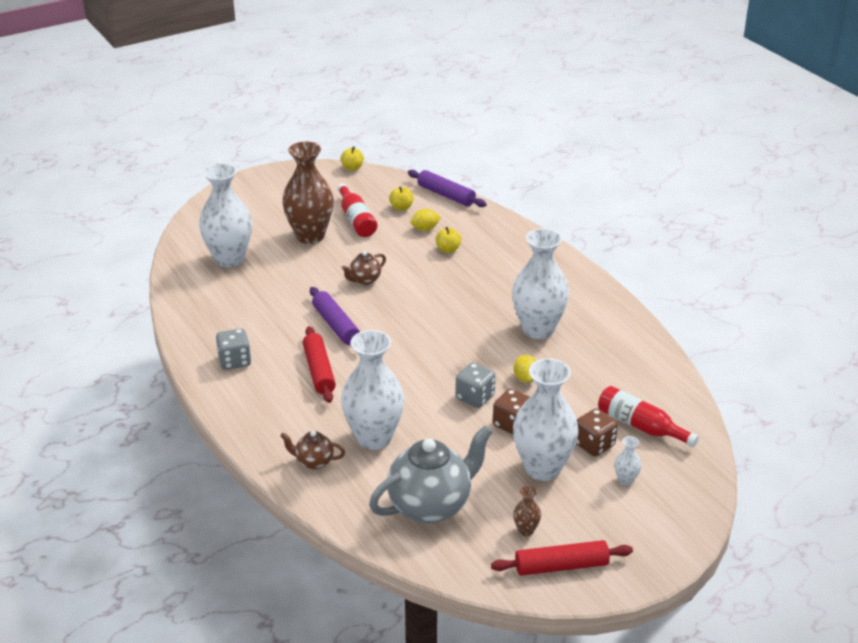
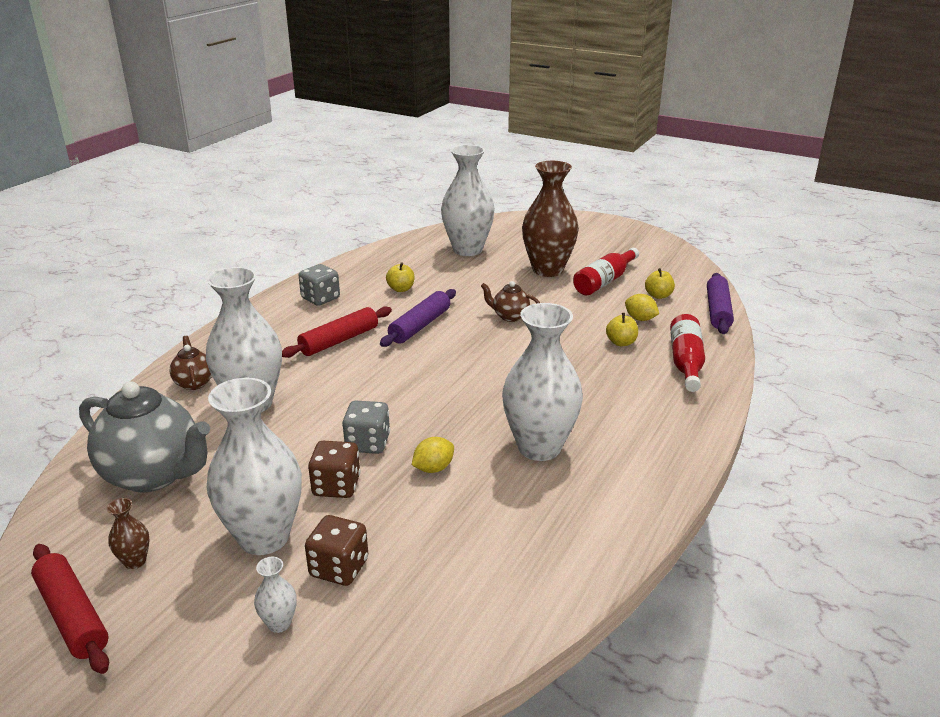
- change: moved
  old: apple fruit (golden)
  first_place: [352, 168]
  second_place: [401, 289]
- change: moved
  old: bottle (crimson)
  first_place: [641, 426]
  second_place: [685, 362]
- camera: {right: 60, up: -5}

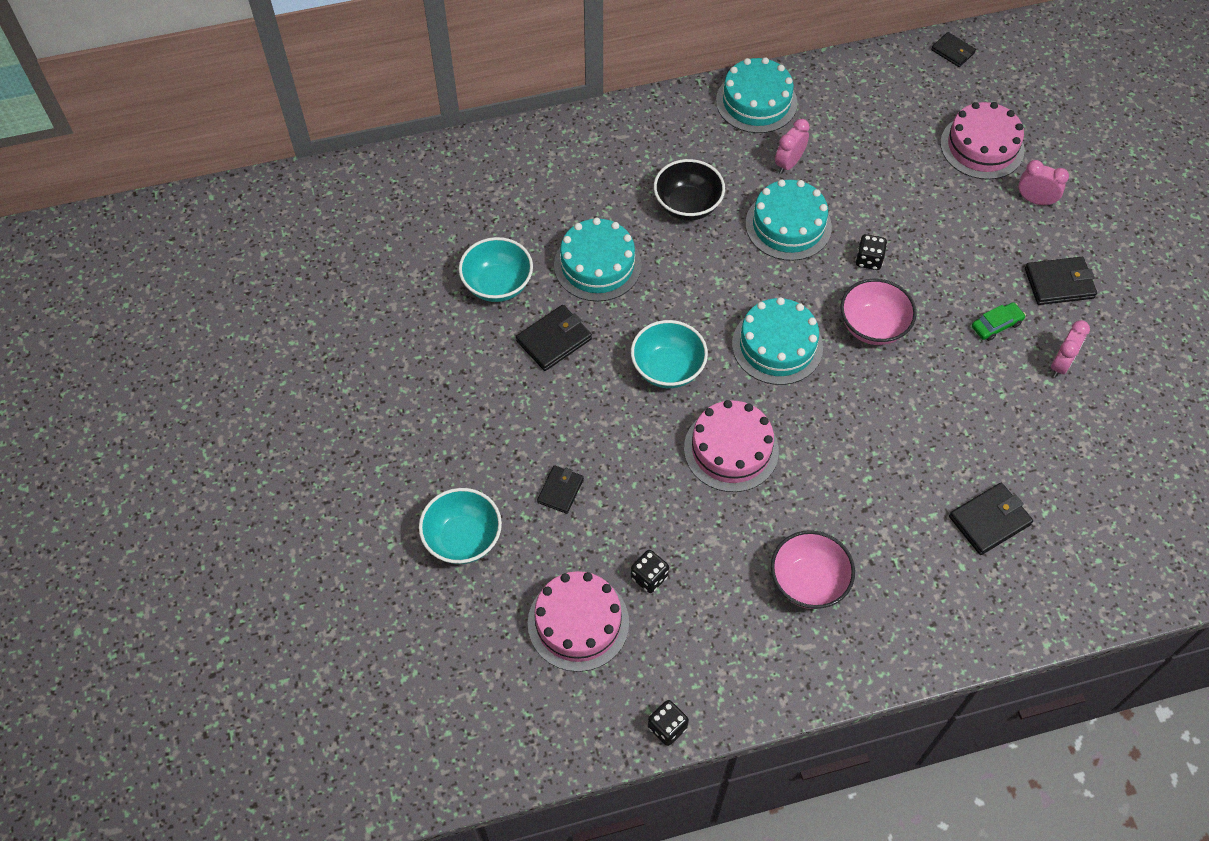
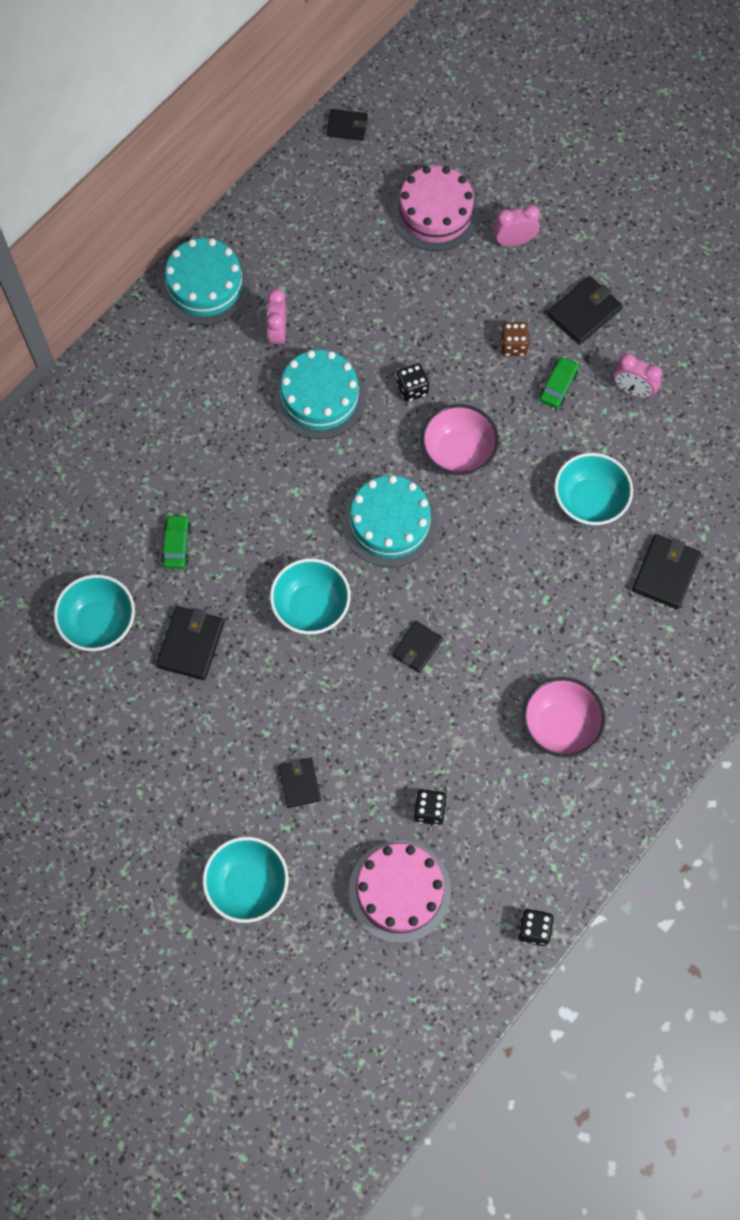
- change: removed
  old: bowl (black)
  first_place: [687, 205]
- change: replaced
  old: gateau (teal)
  new: car (green)
  first_place: [597, 265]
  second_place: [177, 544]
- change: turned
  old: bedside clock (pink)
  first_place: [1061, 364]
  second_place: [632, 390]
  degrees: 120
- change: replaced
  old: gateau (pink)
  new: wallet (black)
  first_place: [731, 449]
  second_place: [417, 647]
- change: added
  new: die (brown)
  second_place: [513, 346]
- change: added
  new: bowl (teal)
  second_place: [589, 501]
- camera: {right: -35, up: 10}

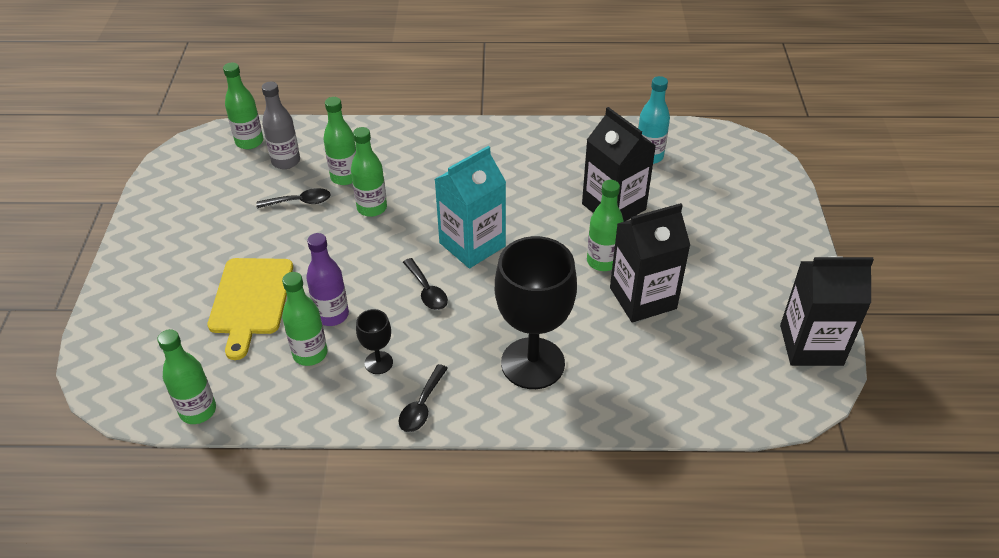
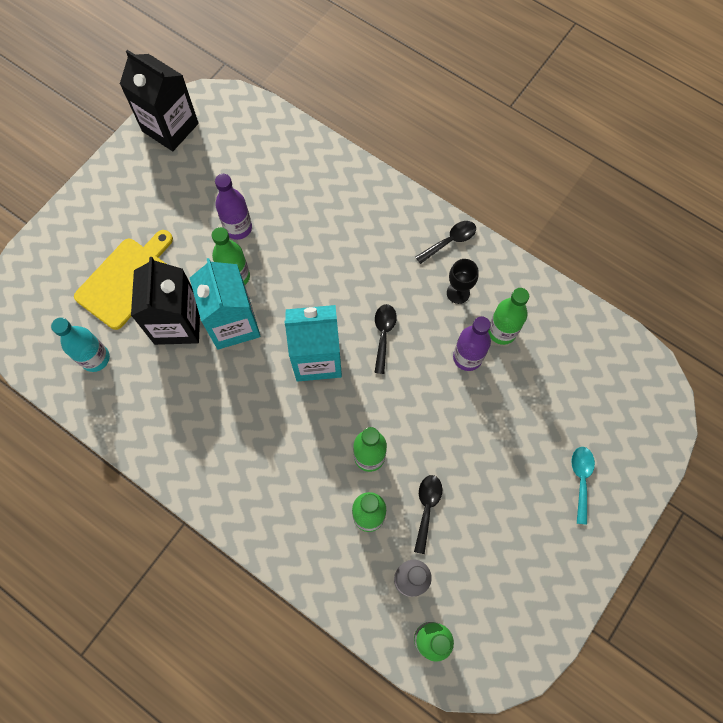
- change: turned
  old: tablespoon (black)
  first_place: [299, 202]
  second_place: [426, 508]
  degrees: 75
- change: replaced
  old: juice carton (black)
  new: bottle (purple)
  first_place: [643, 298]
  second_place: [238, 228]
- change: removed
  old: wine glass (black)
  first_place: [533, 363]
- change: moved
  old: chopping board (golden)
  first_place: [251, 300]
  second_place: [126, 280]
- change: removed
  old: bottle (green)
  first_place: [198, 411]
- change: added
  new: juice carton (teal)
  second_place: [233, 323]
- change: added
  new: tablespoon (teal)
  second_place: [581, 480]
- camera: {right: -145, up: 25}

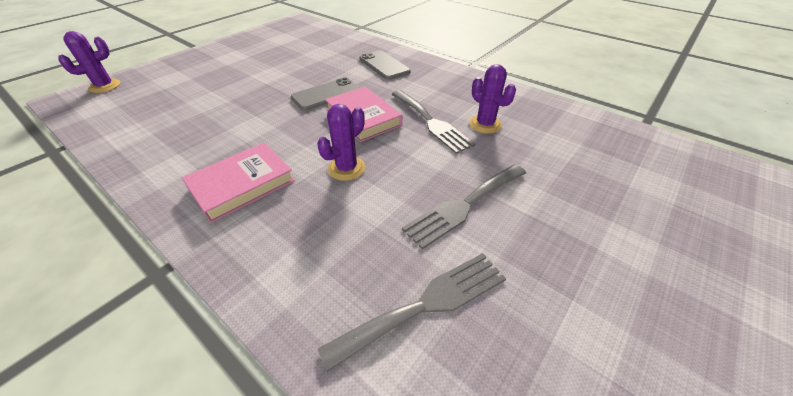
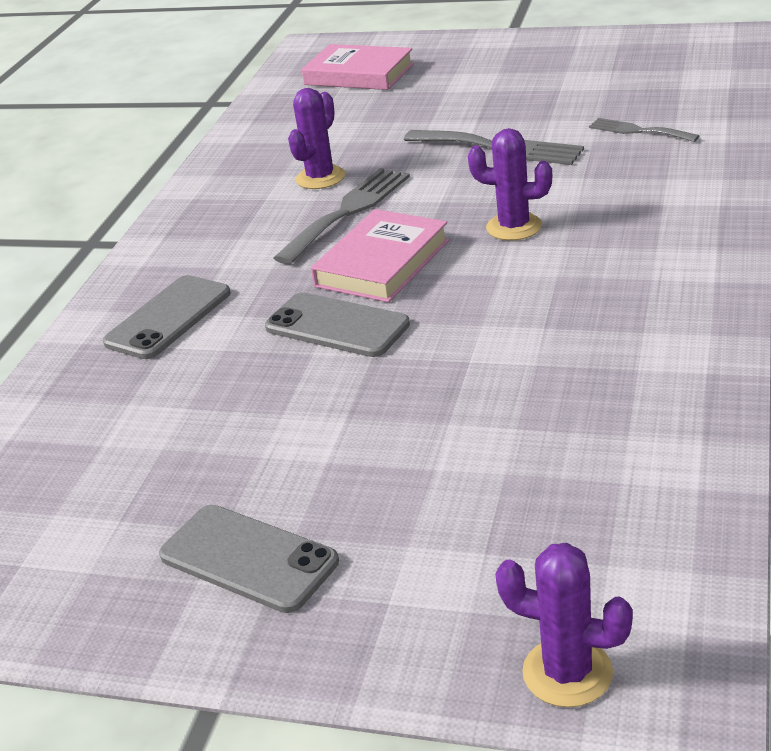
- change: moved
  old: hardcover (pink)
  first_place: [242, 185]
  second_place: [359, 74]
- change: resized
  old: table fork (ash-grey)
  first_place: [426, 304]
  second_place: [638, 131]
  factor: 0.6
- change: added
  new: smartphone (ash-grey)
  second_place: [248, 558]
- camera: {right: -110, up: -10}

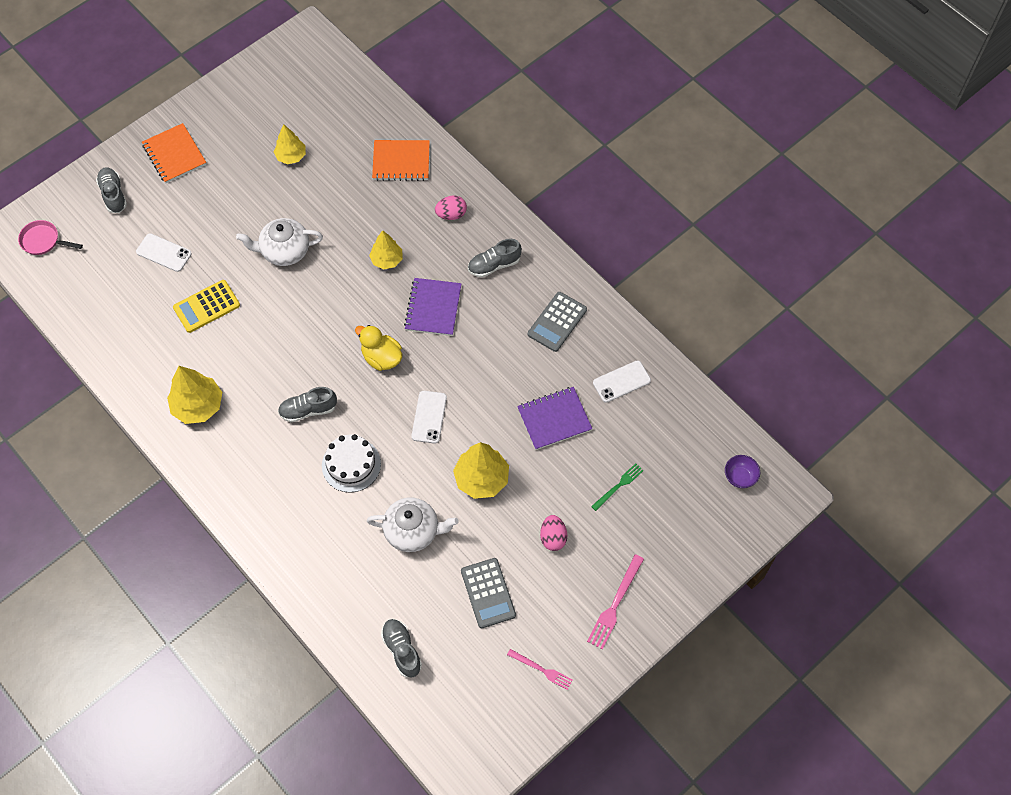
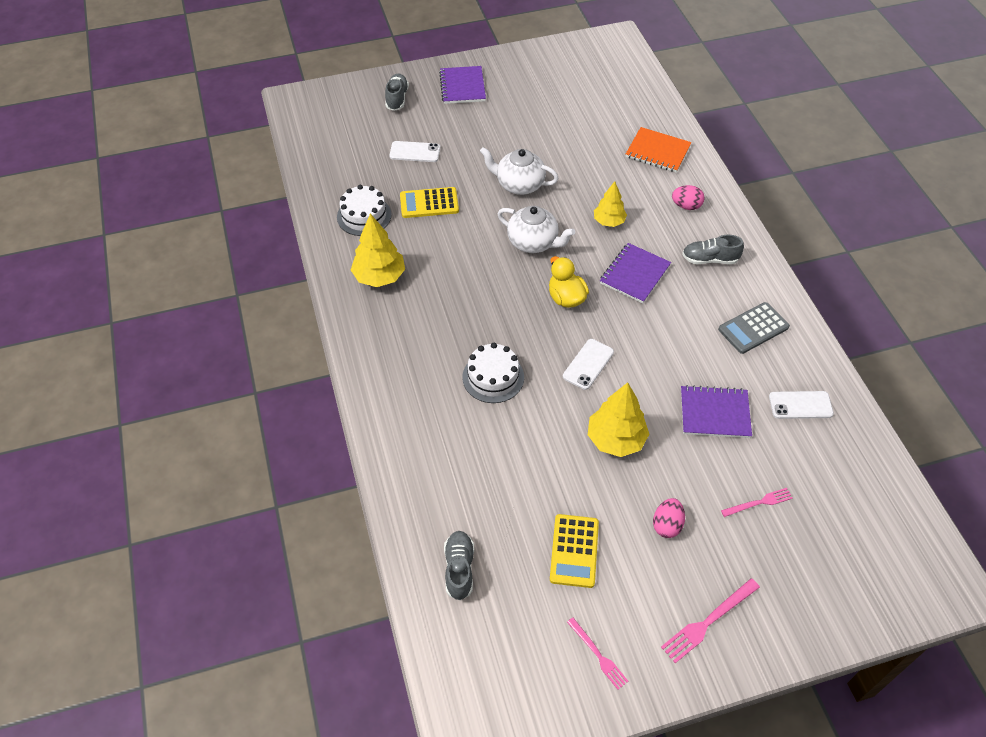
- change: recoloured
  old: exercise book (orange-coloured)
  new: exercise book (purple)
  first_place: [174, 154]
  second_place: [462, 86]
- change: removed
  old: toy tree (golden)
  first_place: [291, 156]
- change: removed
  old: frying pan (pink)
  first_place: [43, 241]
- change: turned
  old: smartphone (snow-white)
  first_place: [164, 253]
  second_place: [415, 152]
  degrees: -45
- change: removed
  old: sneaker (ash-grey)
  first_place: [308, 410]
- change: removed
  old: bowl (purple)
  first_place: [740, 477]
- change: recoloured
  old: table fork (green)
  new: table fork (pink)
  first_place: [618, 486]
  second_place: [759, 502]
- change: moved
  old: teapot (snow-white)
  first_place: [413, 531]
  second_place: [533, 242]
- change: recoloured
  old: calculator (ash-grey)
  new: calculator (golden)
  first_place: [488, 593]
  second_place: [574, 551]
- change: added
  new: gateau (snow-white)
  second_place: [364, 216]
- camera: {right: 25, up: -10}

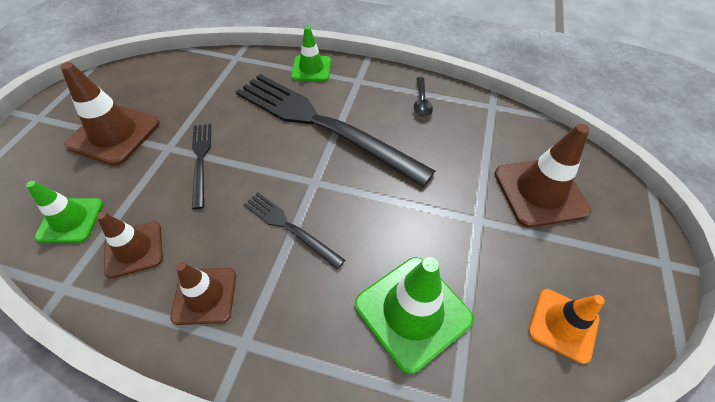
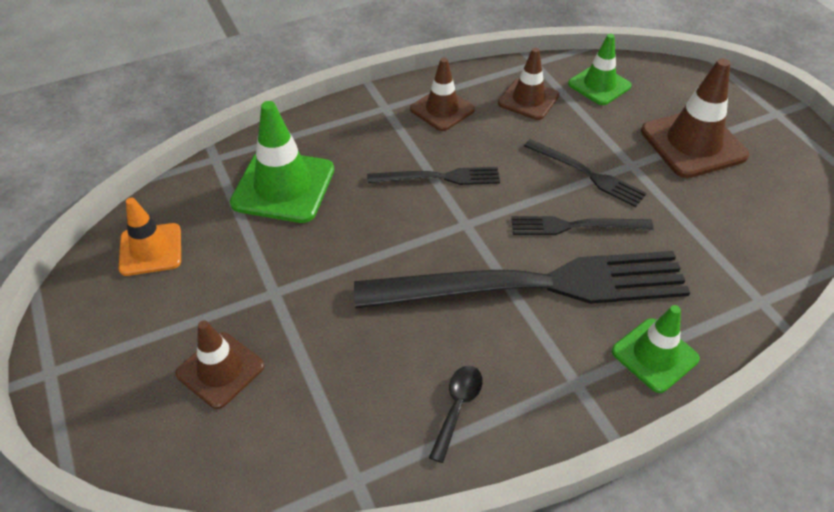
- change: turned
  old: tablespoon (black)
  first_place: [421, 102]
  second_place: [457, 407]
  degrees: 60
- change: resized
  old: road cone (brown)
  first_place: [540, 192]
  second_place: [220, 370]
  factor: 0.64
- change: added
  new: table fork (black)
  second_place: [575, 226]
- camera: {right: 140, up: -5}

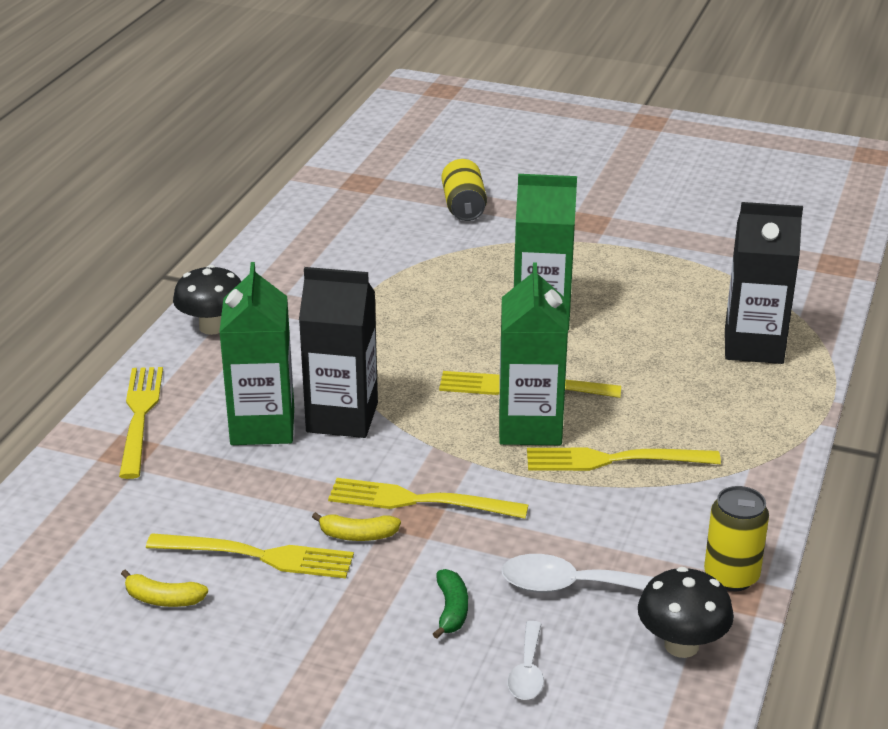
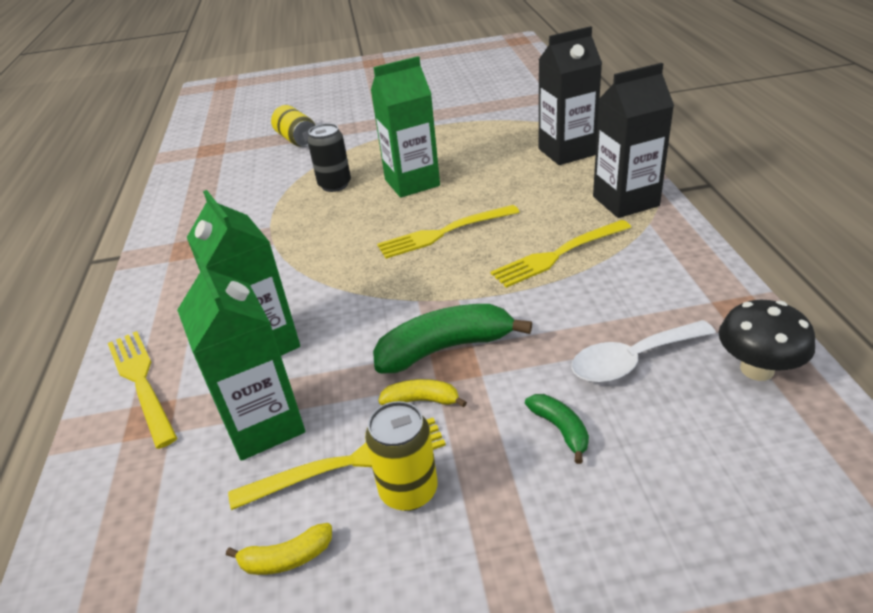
- change: moved
  old: juice carton (green)
  first_place: [530, 427]
  second_place: [264, 425]
- change: removed
  old: fungus (black)
  first_place: [212, 327]
- change: moved
  old: juice carton (black)
  first_place: [342, 417]
  second_place: [625, 201]
- change: replaced
  old: table fork (golden)
  new: banana (green)
  first_place: [417, 501]
  second_place: [445, 348]
- change: moved
  old: can (golden)
  first_place: [731, 576]
  second_place: [408, 490]
- change: turned
  old: banana (golden)
  first_place: [357, 535]
  second_place: [422, 400]
  degrees: -150
- change: removed
  old: tablespoon (snow-white)
  first_place: [527, 671]
- change: added
  new: can (black)
  second_place: [335, 185]
- camera: {right: -25, up: 5}

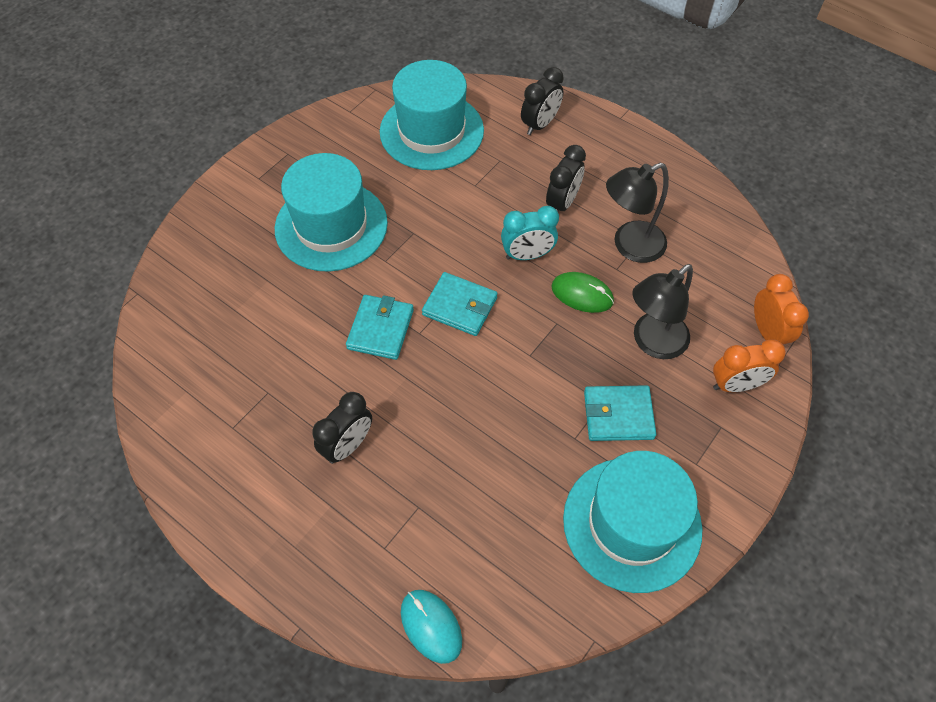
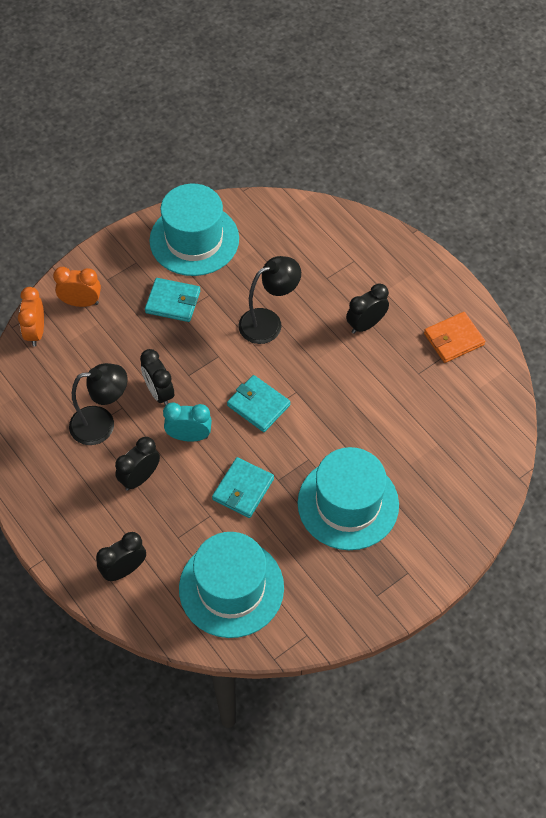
- change: moved
  old: desk lamp (black)
  first_place: [652, 343]
  second_place: [268, 322]
- change: replaced
  old: PC mouse (green)
  new: bedside clock (black)
  first_place: [582, 294]
  second_place: [159, 393]
- change: moved
  old: wallet (teal)
  first_place: [380, 329]
  second_place: [243, 489]
- change: removed
  old: PC mouse (teal)
  first_place: [431, 626]
- change: added
  new: wallet (orange-coloured)
  second_place: [453, 339]
- camera: {right: -165, up: 0}

